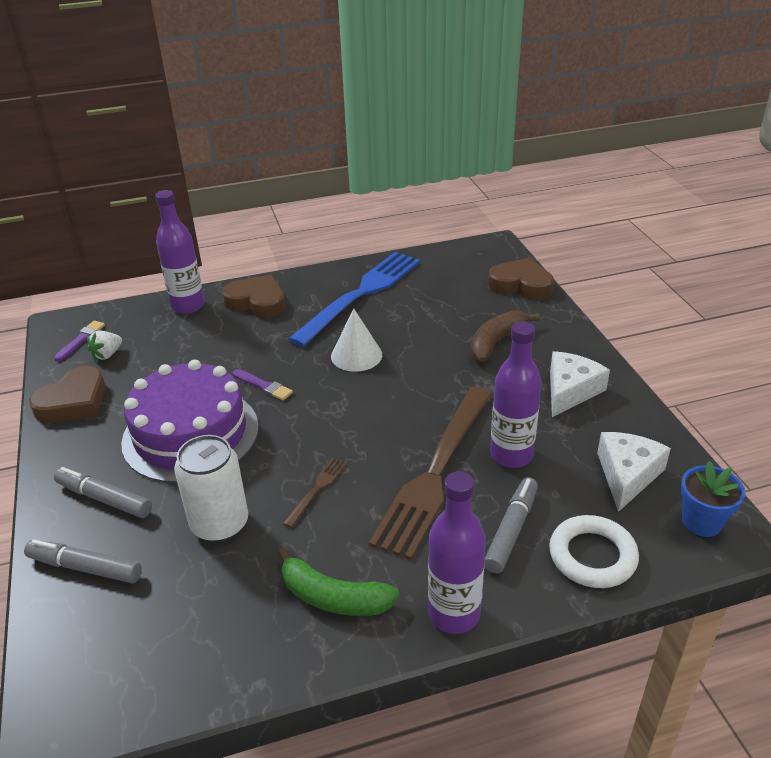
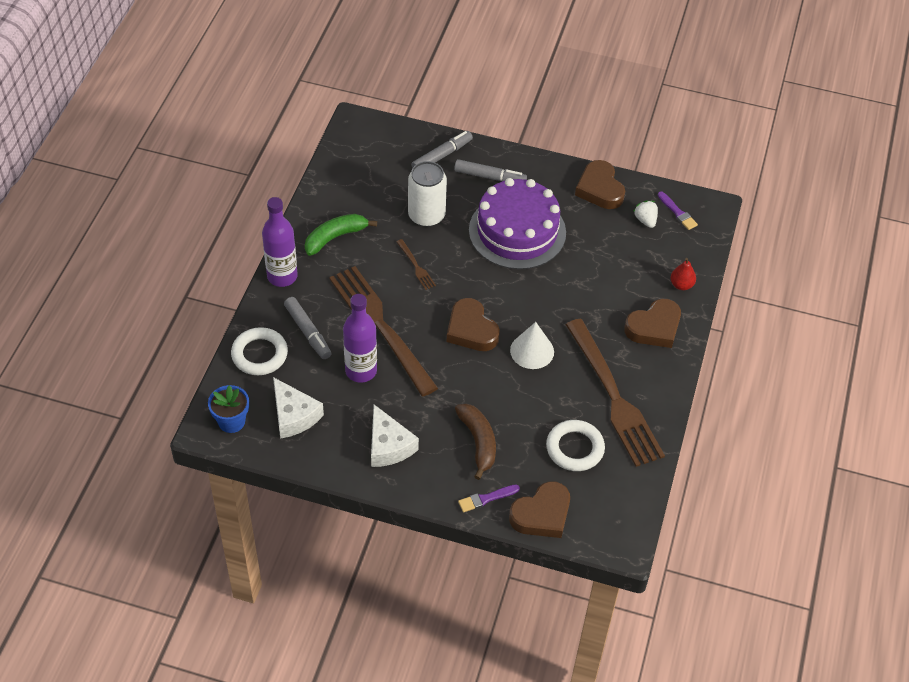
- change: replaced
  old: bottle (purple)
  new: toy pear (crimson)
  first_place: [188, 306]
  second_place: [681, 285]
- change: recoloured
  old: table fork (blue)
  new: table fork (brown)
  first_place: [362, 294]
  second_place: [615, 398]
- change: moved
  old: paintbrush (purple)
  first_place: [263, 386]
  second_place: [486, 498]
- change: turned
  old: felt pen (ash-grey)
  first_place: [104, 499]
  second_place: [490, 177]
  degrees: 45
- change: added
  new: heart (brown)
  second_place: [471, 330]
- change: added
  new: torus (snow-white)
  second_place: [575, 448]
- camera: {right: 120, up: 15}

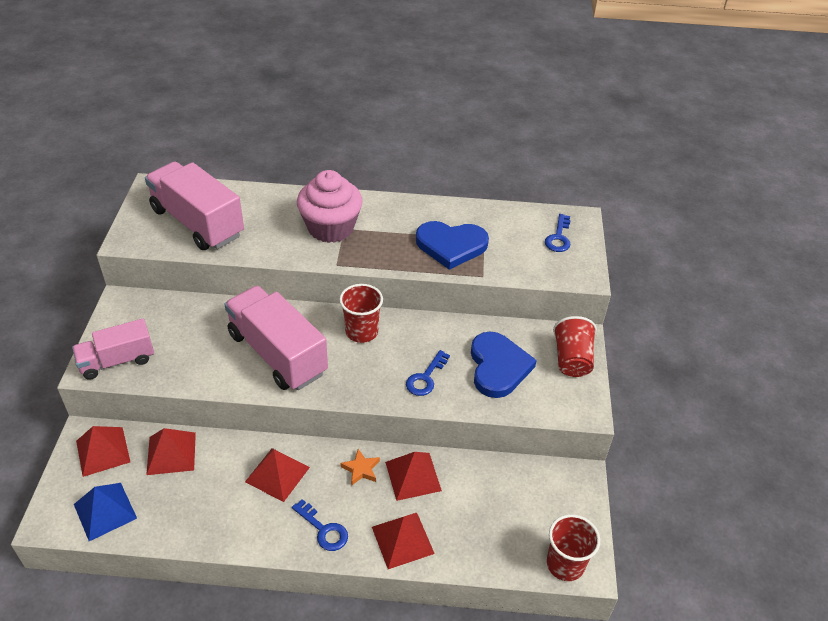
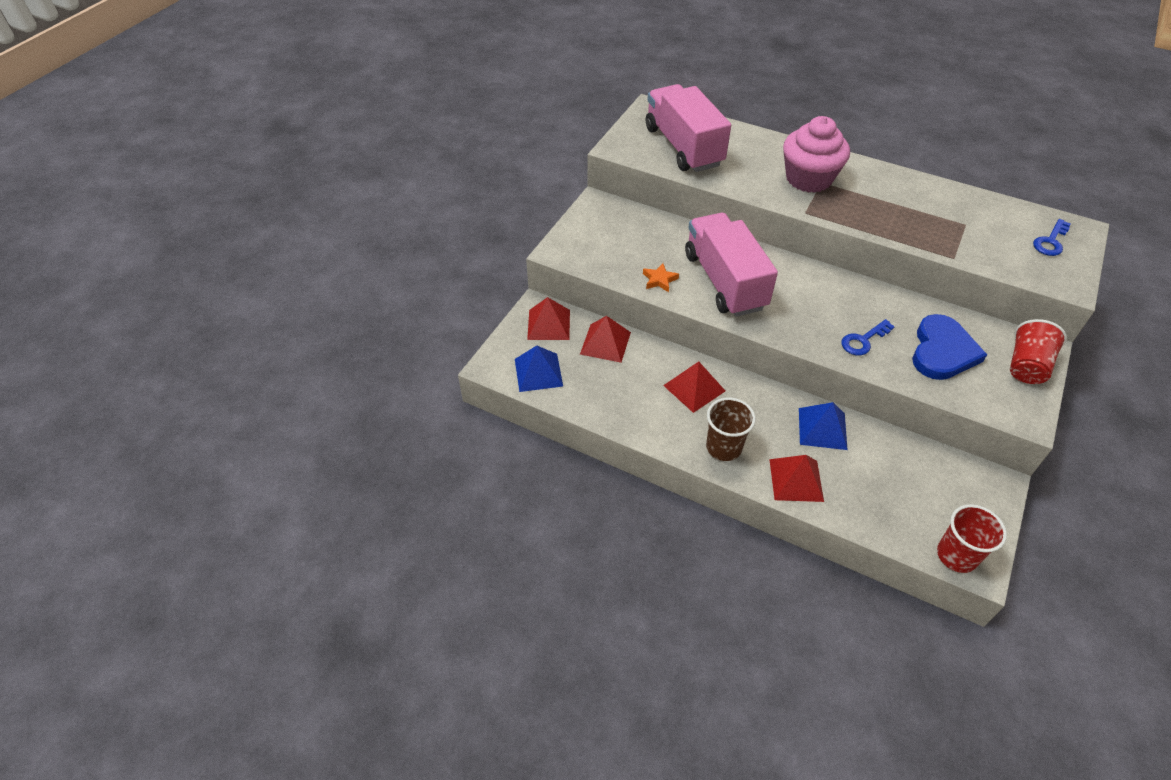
- change: removed
  old: heart (blue)
  first_place: [451, 246]
- change: removed
  old: beaker (crimson)
  first_place: [361, 332]
- change: removed
  old: lorry (pink)
  first_place: [117, 361]
- change: moved
  old: star (orange-coloured)
  first_place: [361, 469]
  second_place: [659, 280]
- change: recoloured
  old: solid pyramid (crimson)
  new: solid pyramid (blue)
  first_place: [413, 476]
  second_place: [822, 428]
- change: replaced
  old: key (blue)
  new: beaker (brown)
  first_place: [324, 530]
  second_place: [723, 447]
- camera: {right: 25, up: 5}

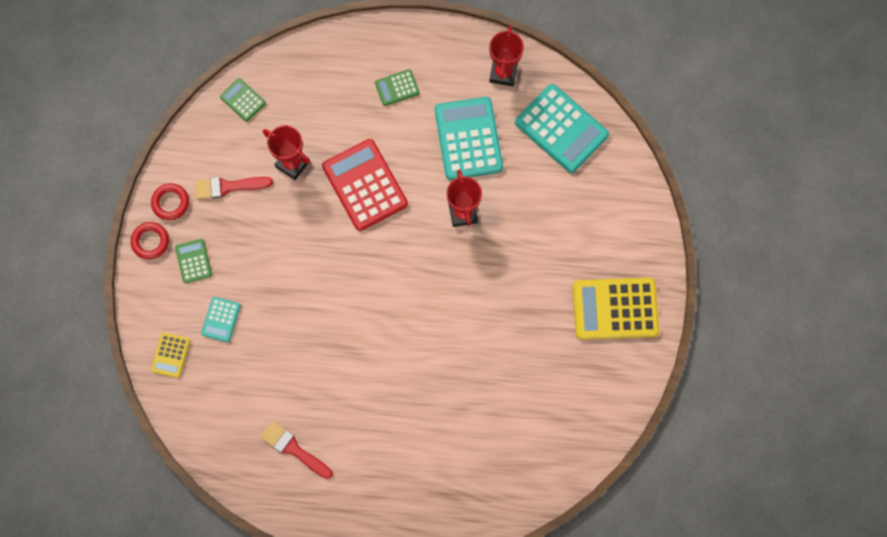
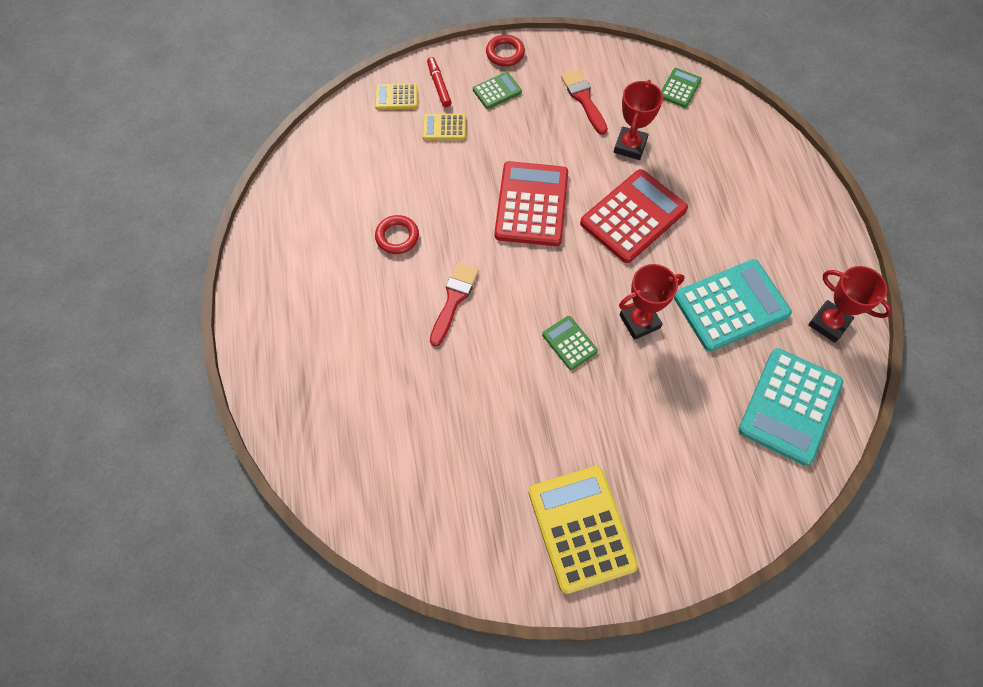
- change: turned
  old: trophy (crimson)
  first_place: [503, 73]
  second_place: [828, 323]
  degrees: 45
- change: moved
  old: calculator (green)
  first_place: [397, 88]
  second_place: [569, 343]
- change: moved
  old: torus (crimson)
  first_place: [170, 203]
  second_place: [397, 237]
- change: recoloured
  old: calculator (teal)
  new: calculator (golden)
  first_place: [221, 319]
  second_place: [444, 127]
- change: moved
  old: paintbrush (crimson)
  first_place: [294, 449]
  second_place: [454, 300]
- change: added
  new: felt pen (crimson)
  second_place: [439, 85]
- change: added
  new: calculator (crimson)
  second_place: [531, 204]
- camera: {right: 75, up: -10}

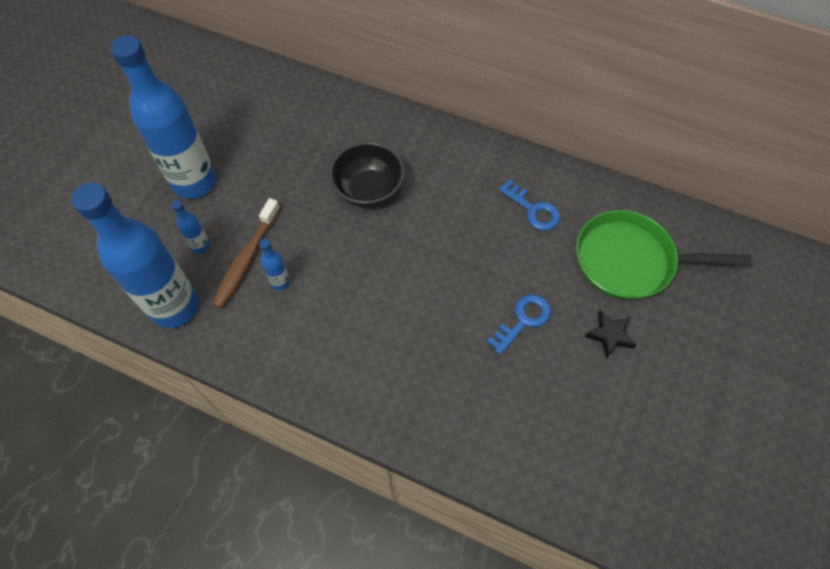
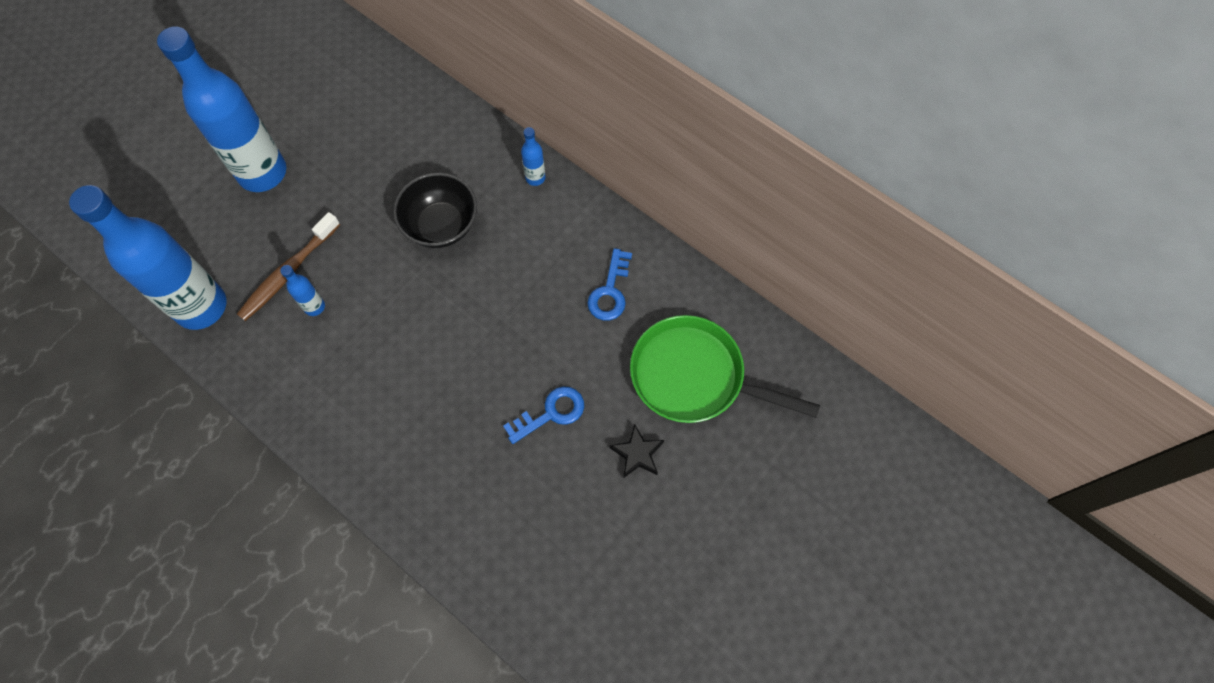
- change: turned
  old: key (blue)
  first_place: [532, 209]
  second_place: [610, 291]
  degrees: 45
- change: moved
  old: bottle (blue)
  first_place: [200, 246]
  second_place: [535, 178]
- camera: {right: 15, up: 5}

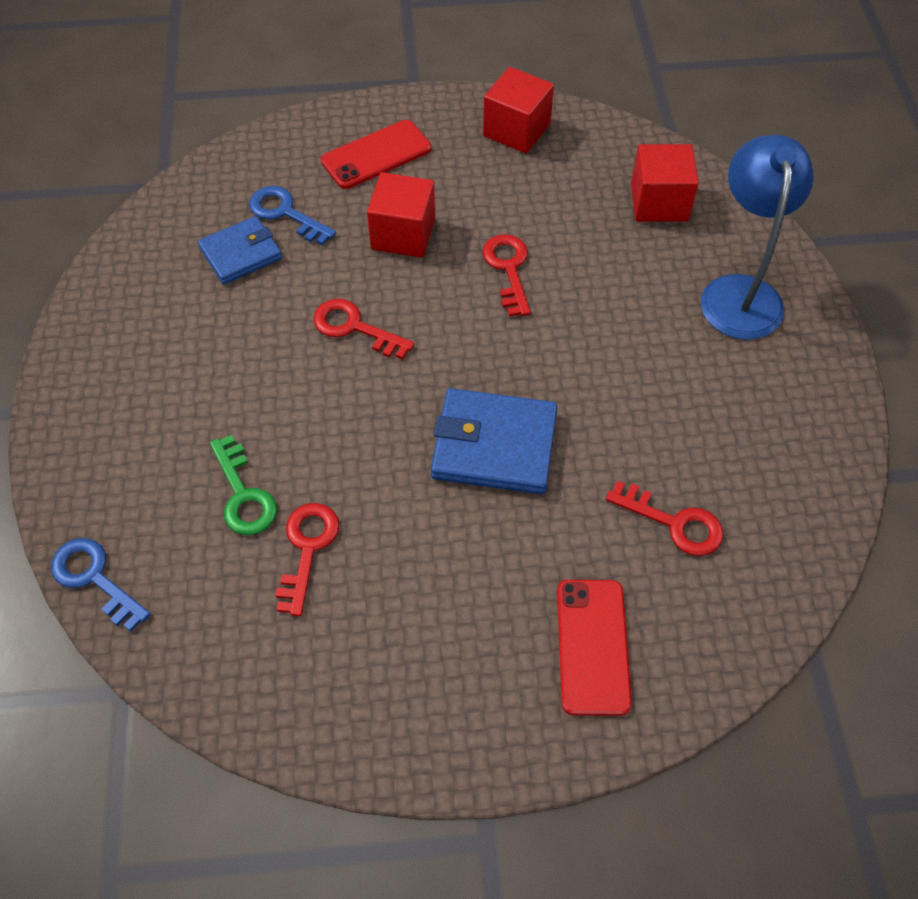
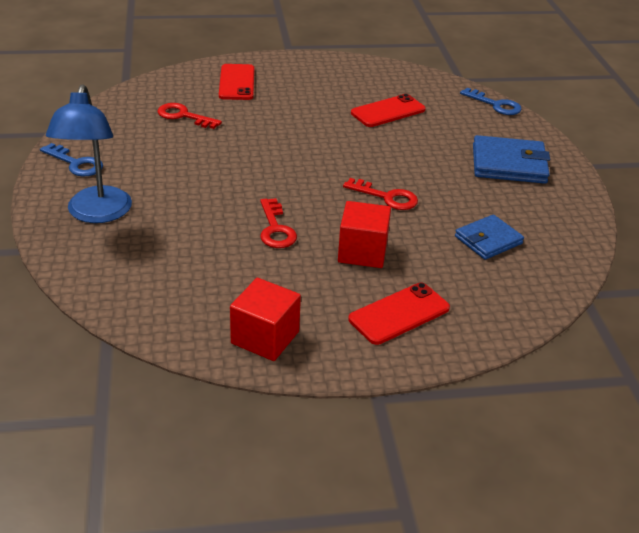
- change: removed
  old: block (crimson)
  first_place: [659, 202]
- change: moved
  old: key (blue)
  first_place: [285, 213]
  second_place: [76, 163]
- change: moved
  old: wallet (blue)
  first_place: [494, 445]
  second_place: [509, 164]
- change: removed
  old: key (green)
  first_place: [243, 495]
- change: replaced
  old: key (crimson)
  new: smartphone (crimson)
  first_place: [307, 549]
  second_place: [388, 111]
- camera: {right: 175, up: -20}

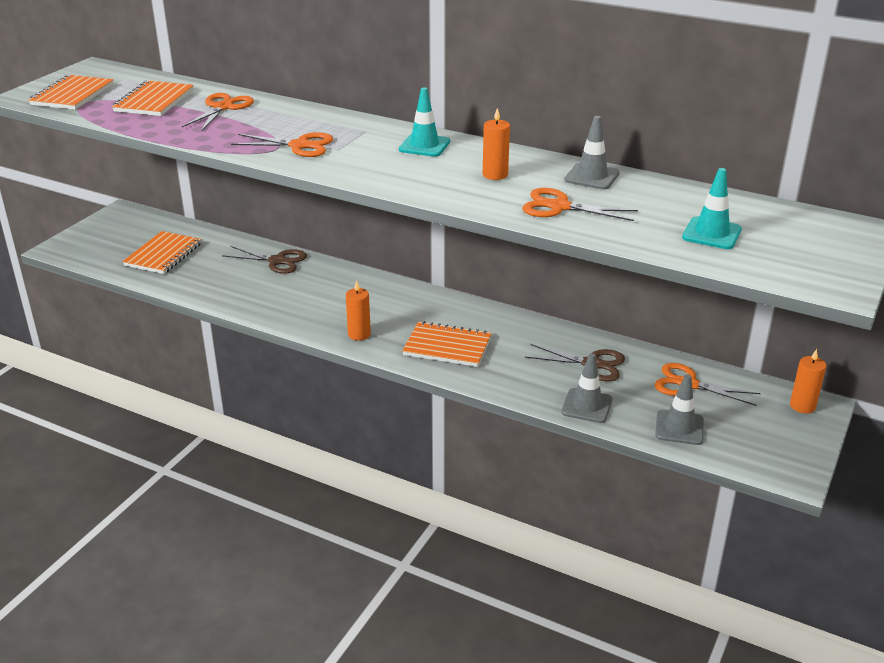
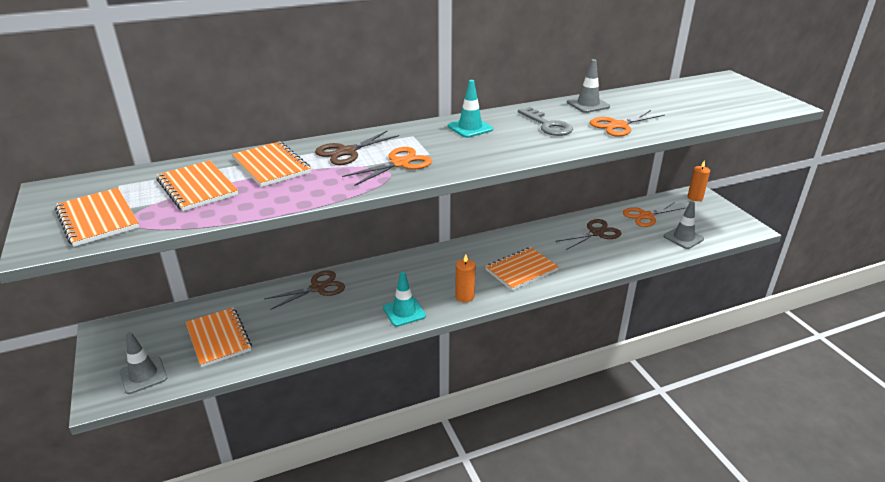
- change: replaced
  old: shears (orange-coloured)
  new: exercise book (orange-coloured)
  first_place: [223, 107]
  second_place: [271, 166]
- change: replaced
  old: wax candle (orange-coloured)
  new: key (ash-grey)
  first_place: [495, 175]
  second_place: [547, 125]
- change: moved
  old: road cone (teal)
  first_place: [711, 233]
  second_place: [404, 312]
- change: moved
  old: road cone (ash-grey)
  first_place: [587, 406]
  second_place: [143, 375]
- change: added
  new: shears (brown)
  second_place: [346, 152]
- camera: {right: -50, up: 0}

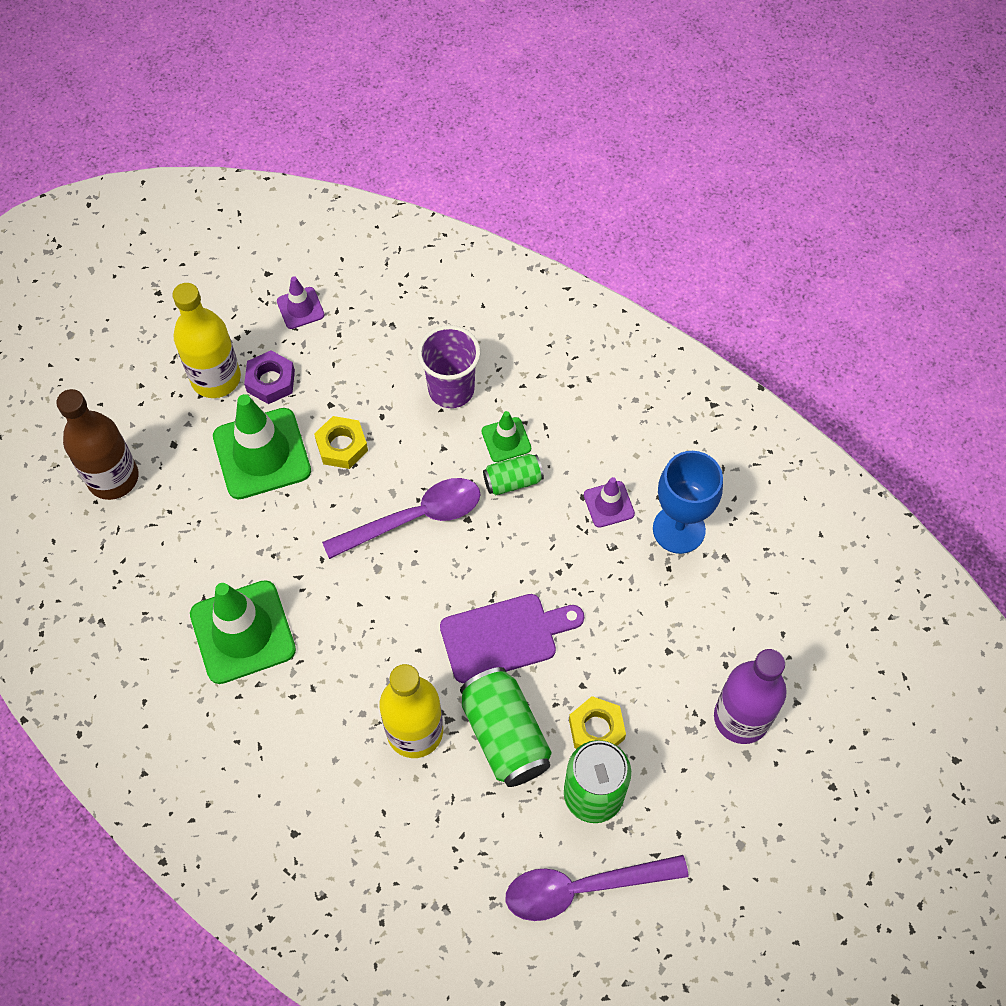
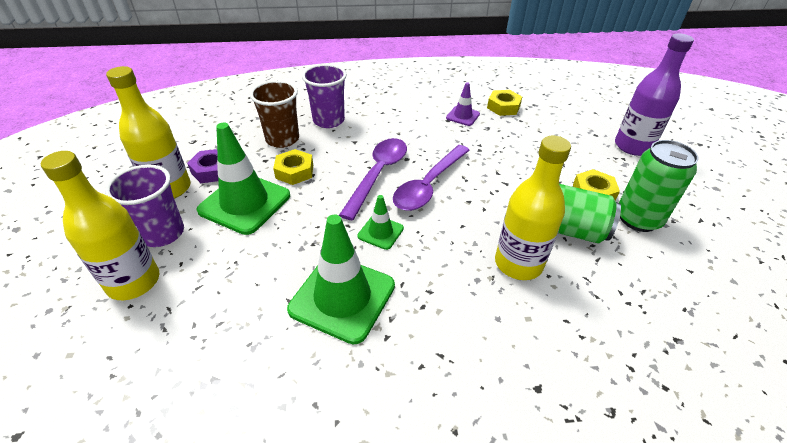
- change: removed
  old: road cone (purple)
  first_place: [300, 308]
- change: recoloured
  old: bottle (brown)
  new: bottle (golden)
  first_place: [113, 478]
  second_place: [134, 282]
- change: moved
  old: road cone (green)
  first_place: [506, 440]
  second_place: [380, 232]
- change: replaced
  old: wine glass (blue)
  new: hexagon nut (golden)
  first_place: [679, 529]
  second_place: [503, 107]
- change: removed
  old: can (green)
  first_place: [513, 481]
- change: removed
  old: chopping board (purple)
  first_place: [504, 636]
- change: moved
  old: tablespoon (purple)
  first_place: [582, 887]
  second_place: [428, 185]
- change: added
  new: beaker (brown)
  second_place: [282, 139]
- change: added
  new: beaker (purple)
  second_place: [163, 233]
- camera: {right: -45, up: -20}

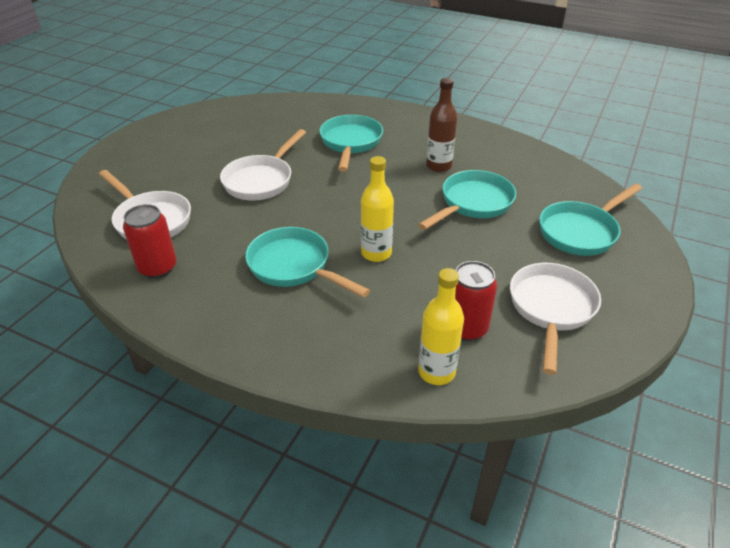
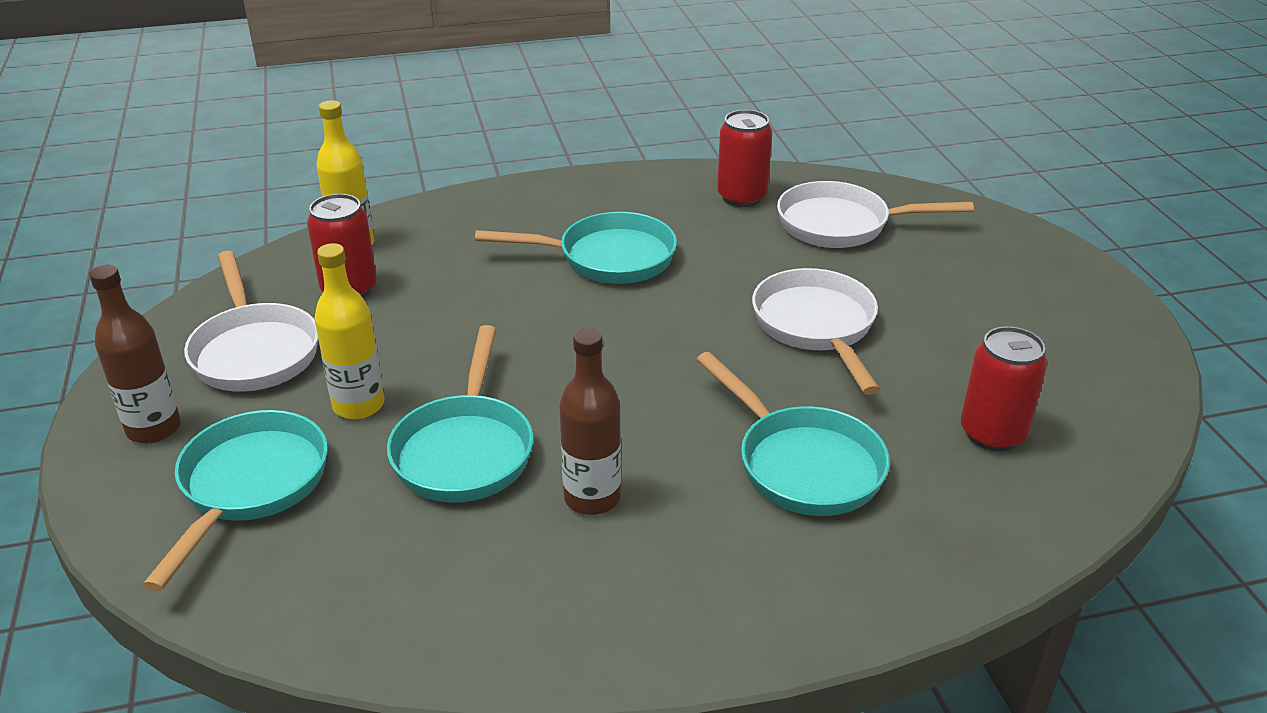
- change: moved
  old: bottle (golden)
  first_place: [376, 253]
  second_place: [358, 405]
- change: added
  new: bottle (brown)
  second_place: [154, 429]
- change: added
  new: can (crimson)
  second_place: [992, 434]
- camera: {right: 140, up: -5}

